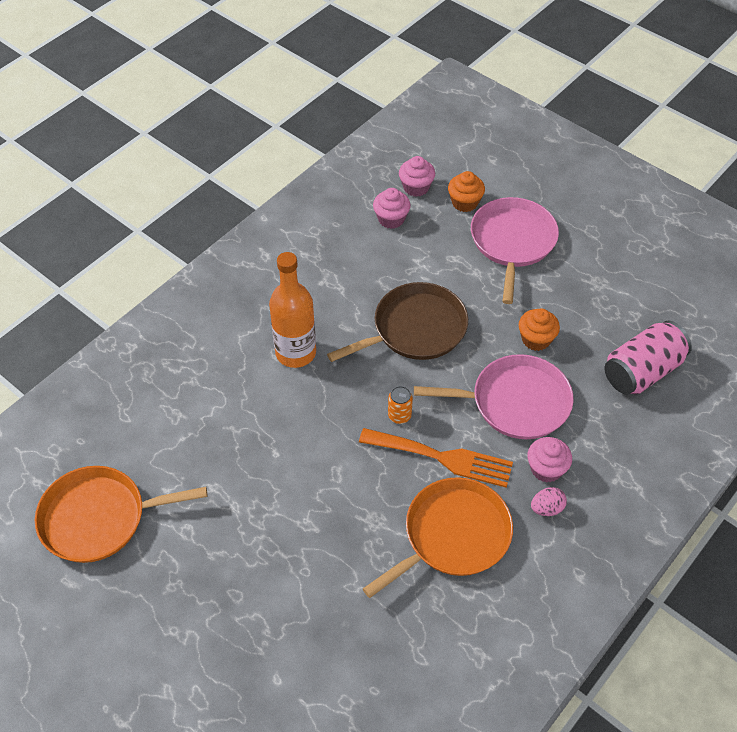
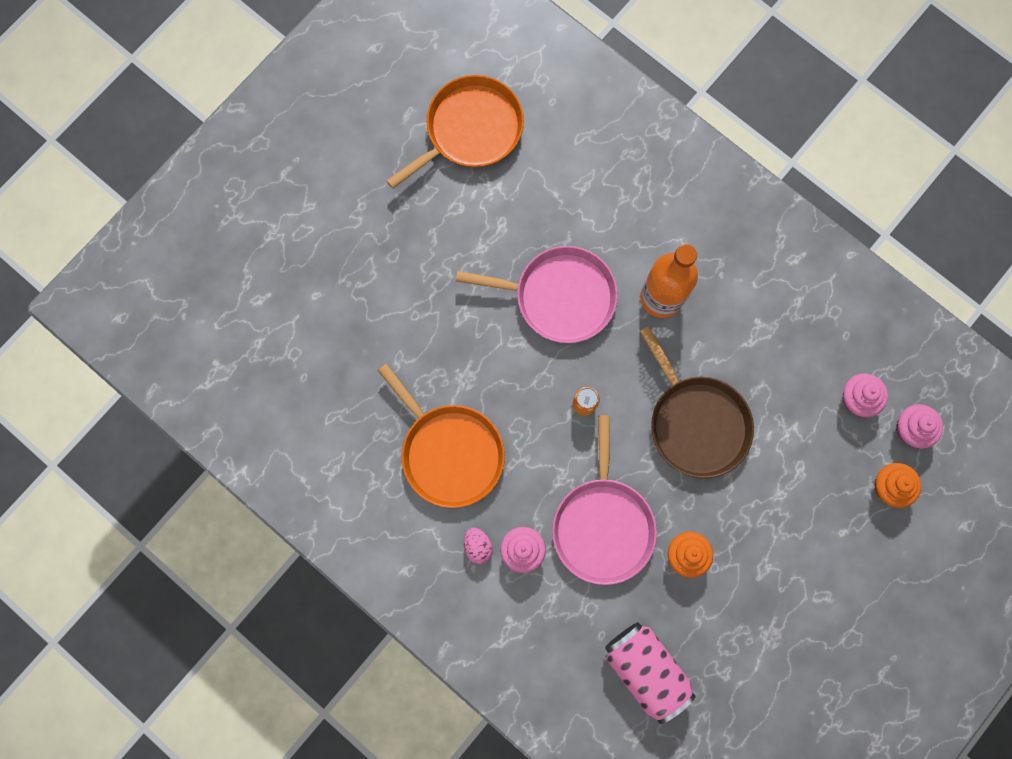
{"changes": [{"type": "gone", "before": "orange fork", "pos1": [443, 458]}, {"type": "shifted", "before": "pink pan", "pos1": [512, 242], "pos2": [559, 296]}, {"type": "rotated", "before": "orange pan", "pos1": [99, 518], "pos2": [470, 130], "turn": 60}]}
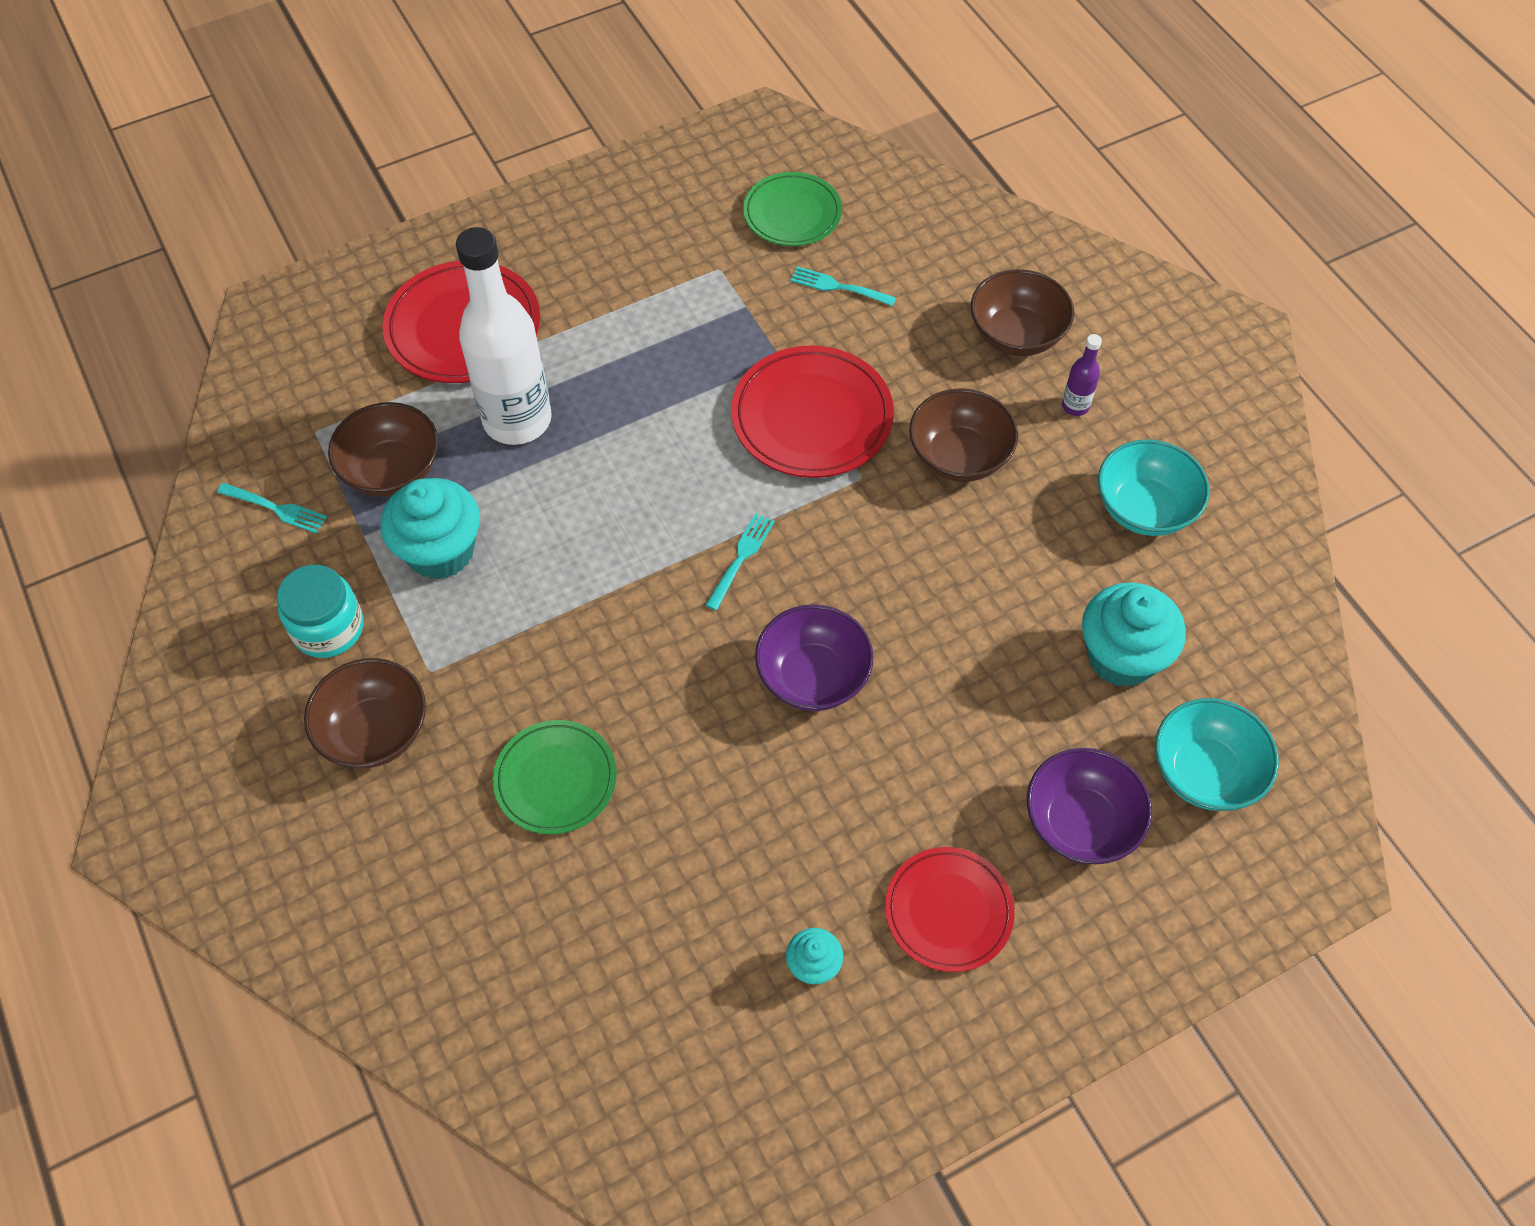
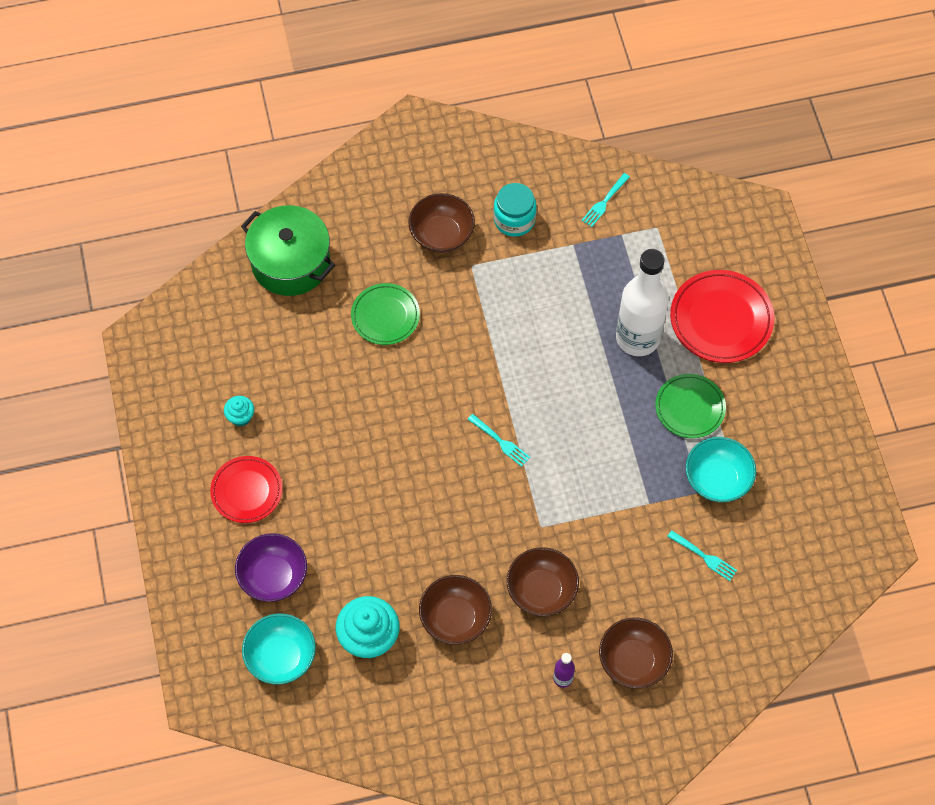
{"changes": [{"type": "gone", "before": "turquoise cupcake", "pos1": [440, 551]}, {"type": "gone", "before": "red plate", "pos1": [812, 417]}, {"type": "gone", "before": "purple bowl", "pos1": [813, 676]}, {"type": "new", "after": "green pot", "pos2": [290, 262]}, {"type": "shifted", "before": "brown bowl", "pos1": [392, 470], "pos2": [455, 618]}, {"type": "shifted", "before": "green plate", "pos1": [792, 214], "pos2": [690, 408]}, {"type": "shifted", "before": "turquoise bowl", "pos1": [1144, 508], "pos2": [717, 479]}, {"type": "rotated", "before": "turquoise fork", "pos1": [839, 287], "pos2": [703, 556], "turn": 90}]}
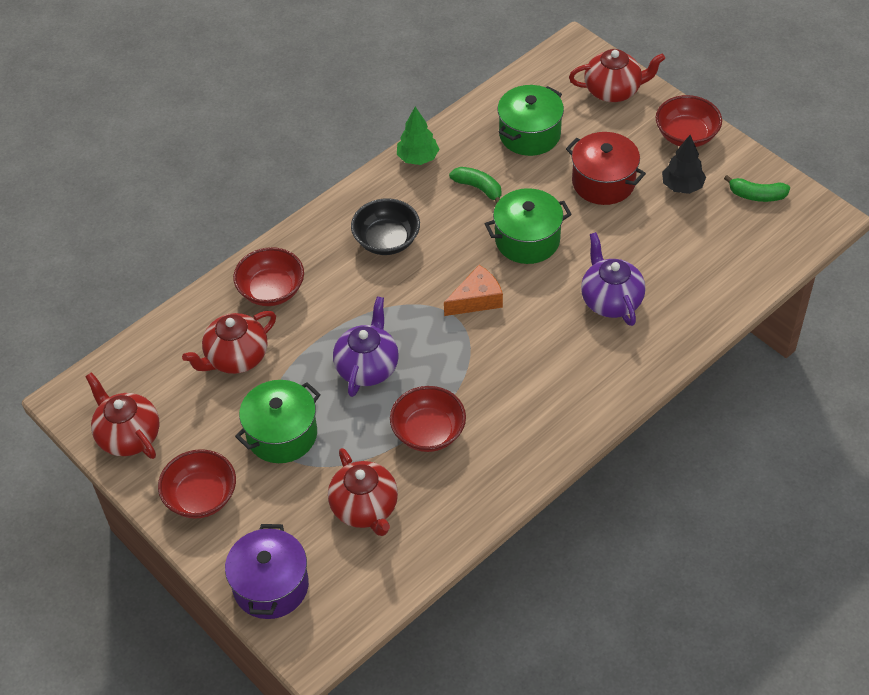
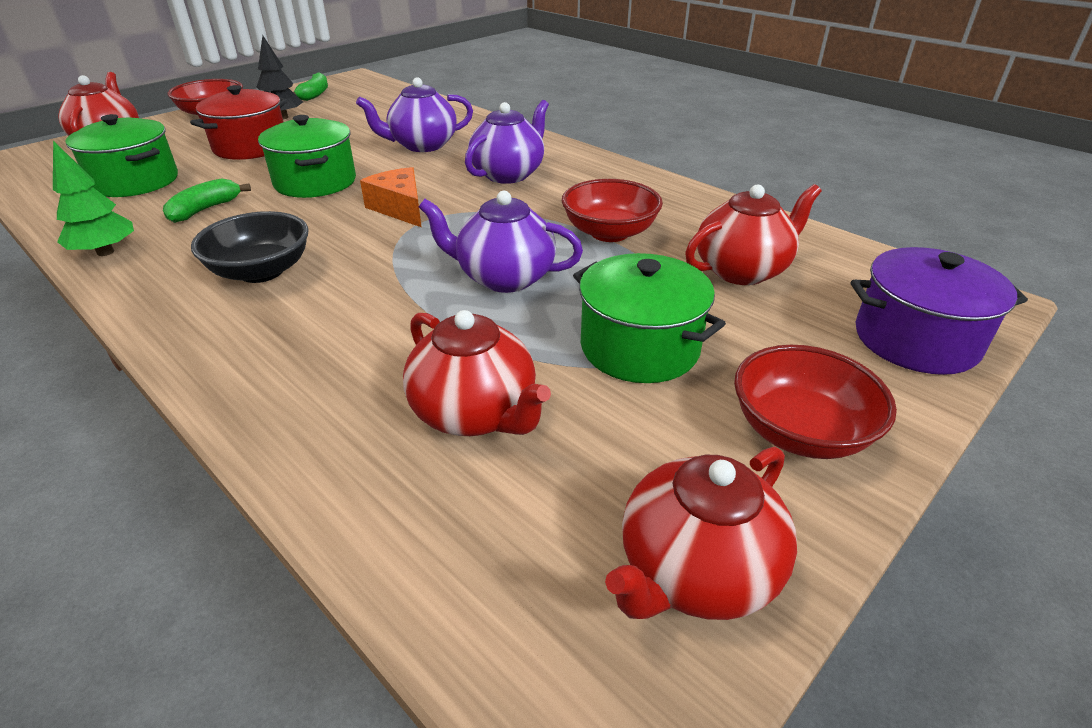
{"changes": [{"type": "gone", "before": "red bowl", "pos1": [271, 290]}, {"type": "new", "after": "purple teapot", "pos2": [508, 174]}]}
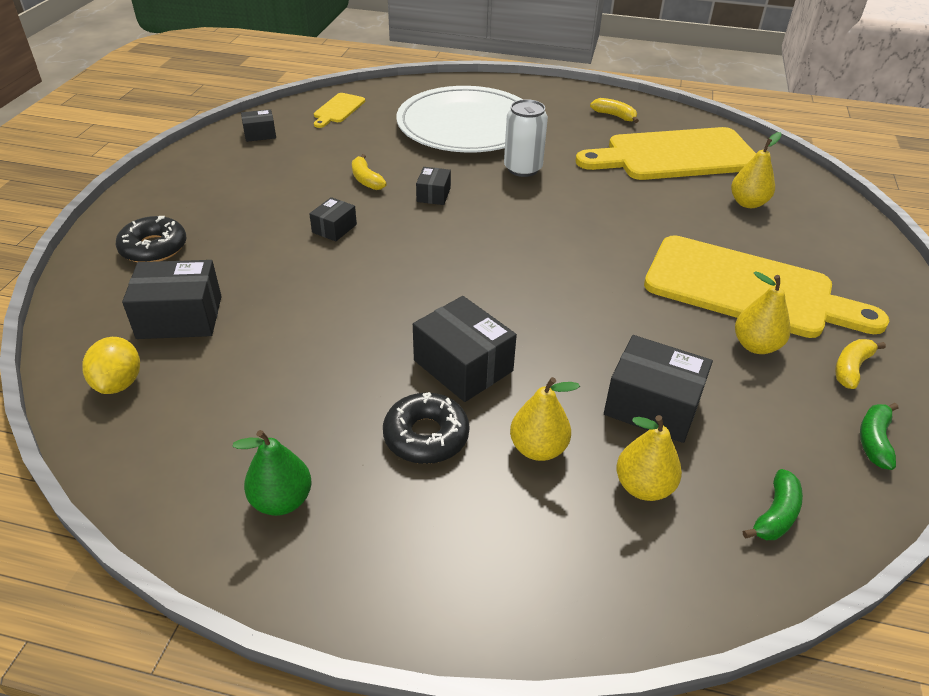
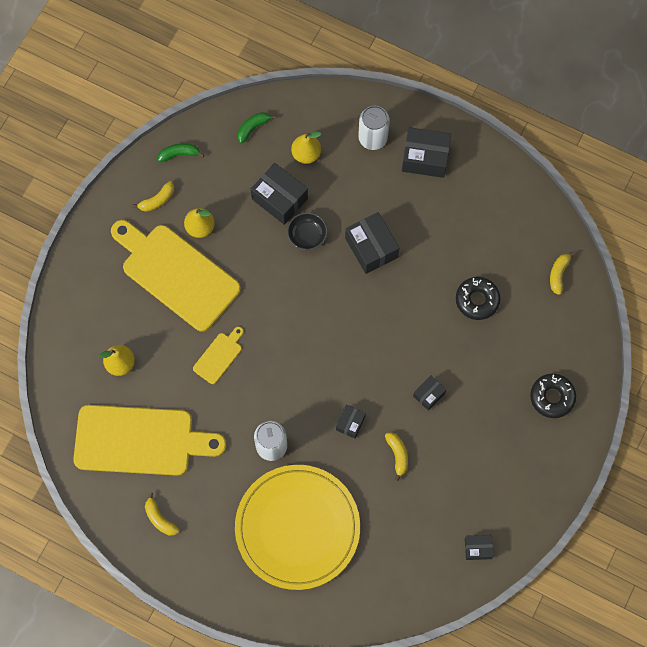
{"changes": [{"type": "gone", "before": "green pear", "pos1": [282, 500]}, {"type": "gone", "before": "yellow pear", "pos1": [538, 448]}, {"type": "new", "after": "black bowl", "pos2": [307, 235]}, {"type": "new", "after": "white can", "pos2": [373, 138]}, {"type": "shifted", "before": "black box", "pos1": [180, 317], "pos2": [425, 158]}, {"type": "shifted", "before": "yellow cutting board", "pos1": [338, 109], "pos2": [219, 356]}, {"type": "shifted", "before": "black donut", "pos1": [426, 436], "pos2": [477, 300]}, {"type": "swapped", "before": "yellow lemon", "after": "yellow banana", "pos1": [119, 383], "pos2": [558, 274]}, {"type": "repainted", "before": "white plate", "after": "yellow plate", "pos1": [466, 125], "pos2": [297, 527]}, {"type": "rotated", "before": "green banana", "pos1": [874, 441], "pos2": [179, 154], "turn": -135}]}
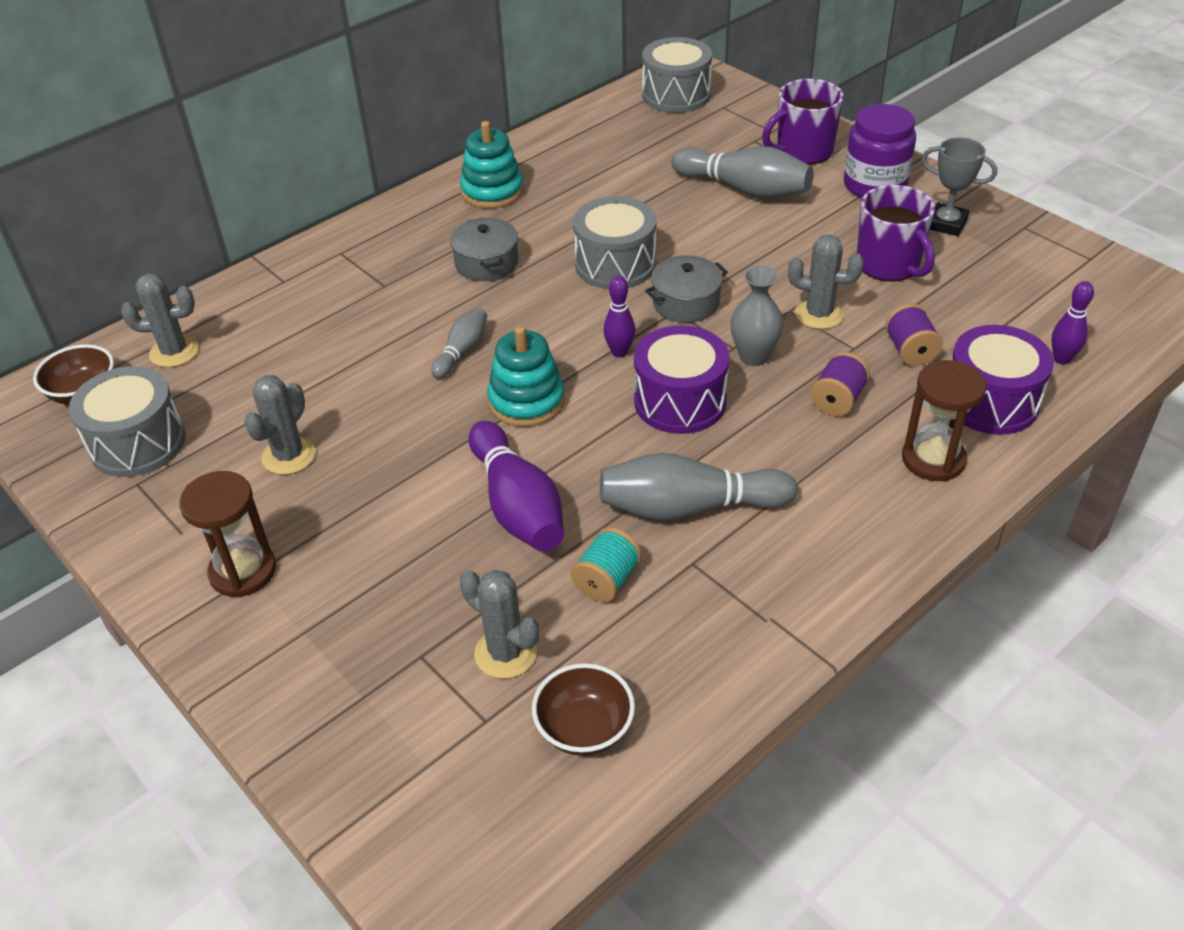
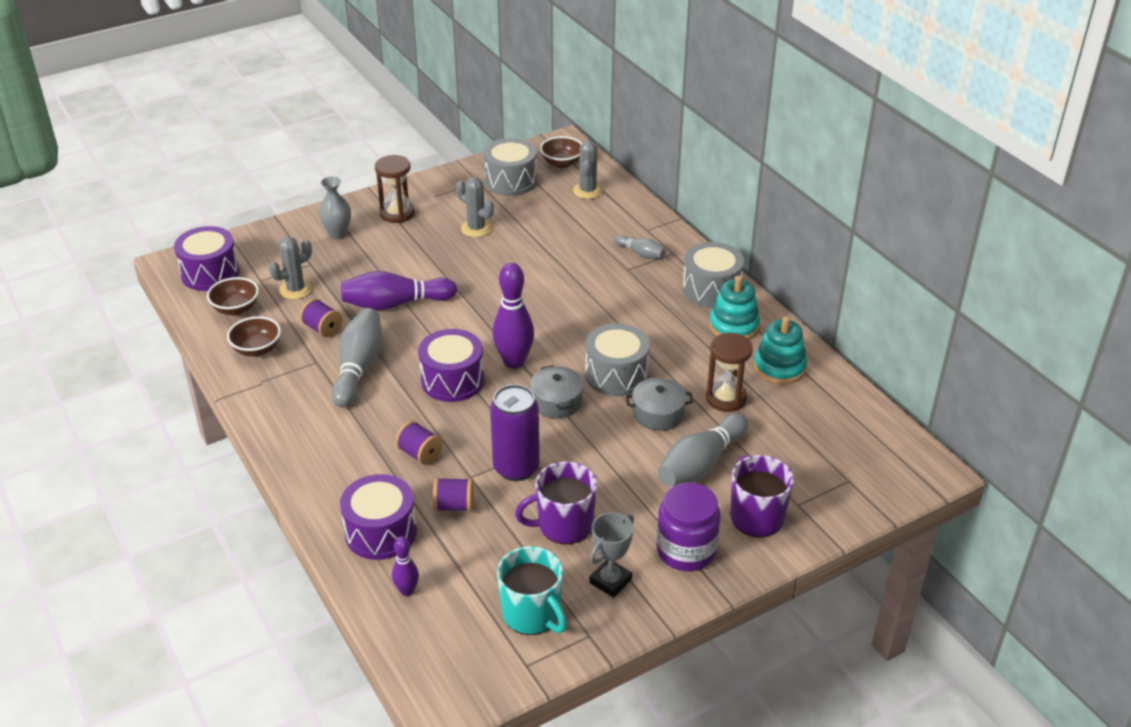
{"changes": [{"type": "new", "after": "purple drum", "pos2": [210, 273]}, {"type": "new", "after": "brown bowl", "pos2": [257, 349]}, {"type": "new", "after": "turquoise mug", "pos2": [532, 614]}, {"type": "shifted", "before": "grey bowling pin", "pos1": [462, 351], "pos2": [640, 253]}, {"type": "shifted", "before": "grey pot", "pos1": [486, 263], "pos2": [658, 414]}, {"type": "shifted", "before": "turquoise stacking toy", "pos1": [526, 401], "pos2": [779, 367]}, {"type": "shifted", "before": "grey drum", "pos1": [676, 95], "pos2": [711, 290]}, {"type": "shifted", "before": "grey vase", "pos1": [754, 356], "pos2": [337, 234]}, {"type": "shifted", "before": "brown hourglass", "pos1": [933, 459], "pos2": [726, 398]}, {"type": "swapped", "before": "grey cactus", "after": "purple can", "pos1": [819, 314], "pos2": [516, 468]}, {"type": "repainted", "before": "turquoise spool", "after": "purple spool", "pos1": [607, 580], "pos2": [322, 329]}, {"type": "scaled", "before": "purple bowling pin", "pos1": [619, 352], "pos2": [514, 362], "scale": 1.85}]}
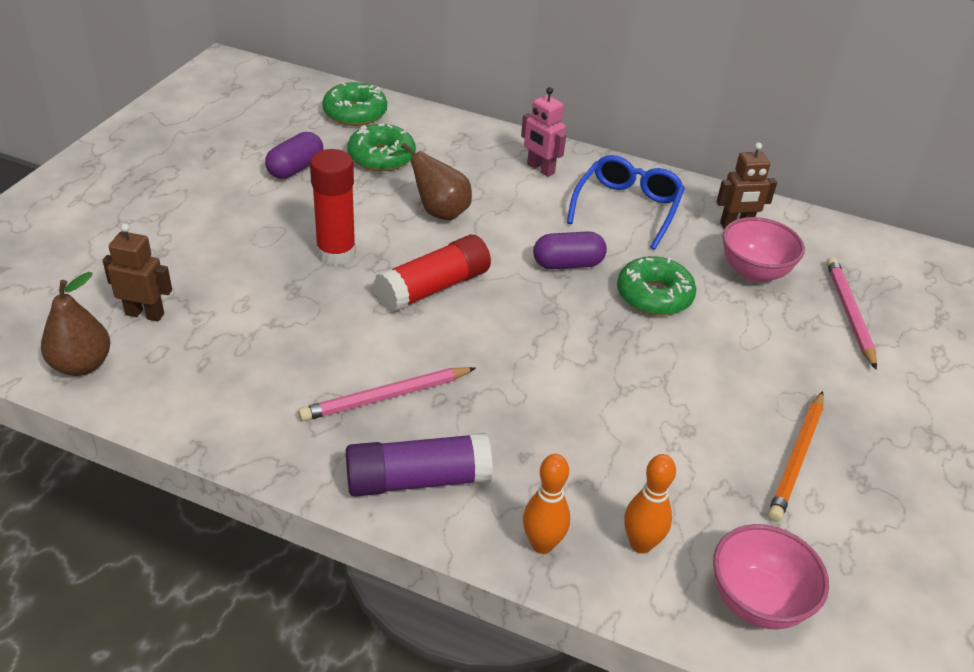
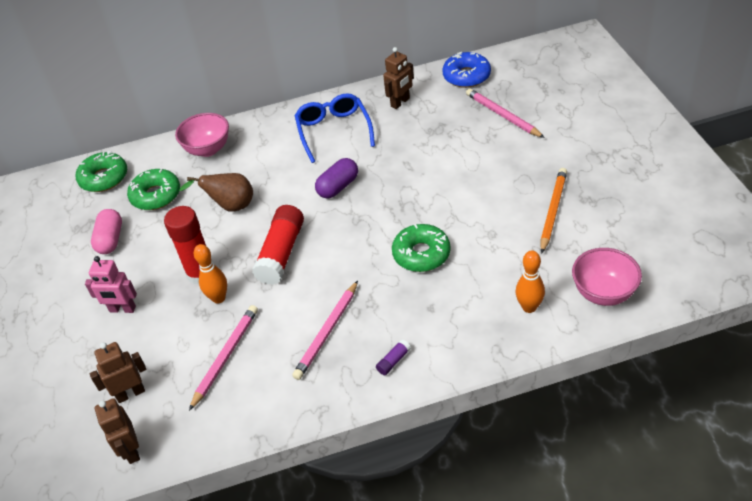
{"changes": [{"type": "new", "after": "pink pencil", "pos2": [226, 356]}, {"type": "new", "after": "blue donut", "pos2": [466, 76]}, {"type": "shifted", "before": "pink robot", "pos1": [540, 169], "pos2": [122, 309]}, {"type": "shifted", "before": "orange bowling pin", "pos1": [542, 544], "pos2": [218, 298]}, {"type": "shifted", "before": "green donut", "pos1": [654, 295], "pos2": [421, 254]}, {"type": "shifted", "before": "pink bowl", "pos1": [754, 272], "pos2": [208, 149]}, {"type": "swapped", "before": "brown pear", "after": "brown robot", "pos1": [82, 365], "pos2": [131, 450]}, {"type": "repainted", "before": "purple capsule", "after": "pink capsule", "pos1": [295, 168], "pos2": [110, 240]}, {"type": "rotated", "before": "orange pencil", "pos1": [796, 458], "pos2": [553, 211], "turn": -150}, {"type": "scaled", "before": "purple glue stick", "pos1": [417, 480], "pos2": [393, 361], "scale": 0.42}]}
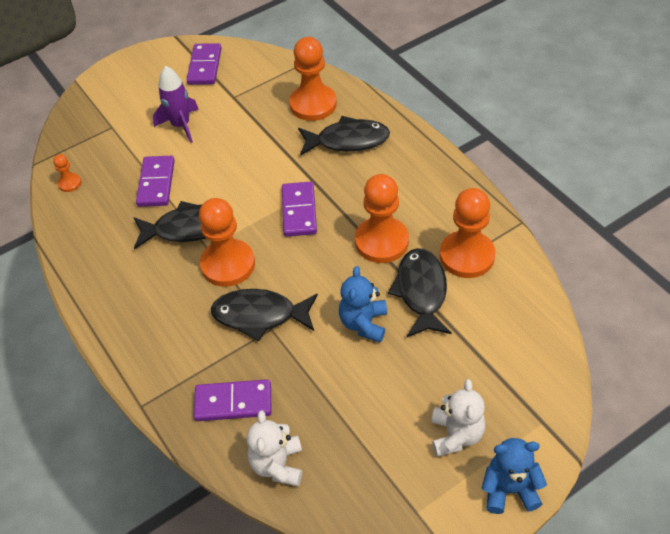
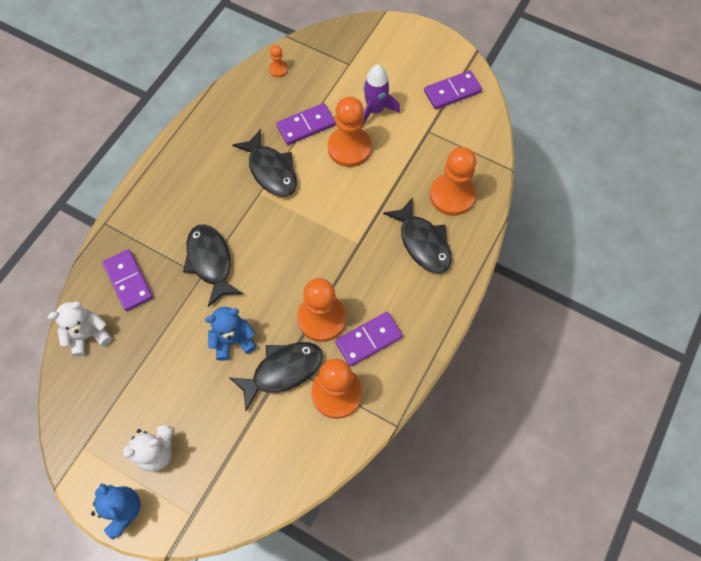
{"changes": [{"type": "shifted", "before": "orange pawn", "pos1": [228, 264], "pos2": [349, 148]}, {"type": "shifted", "before": "purple domino", "pos1": [299, 211], "pos2": [369, 340]}]}
